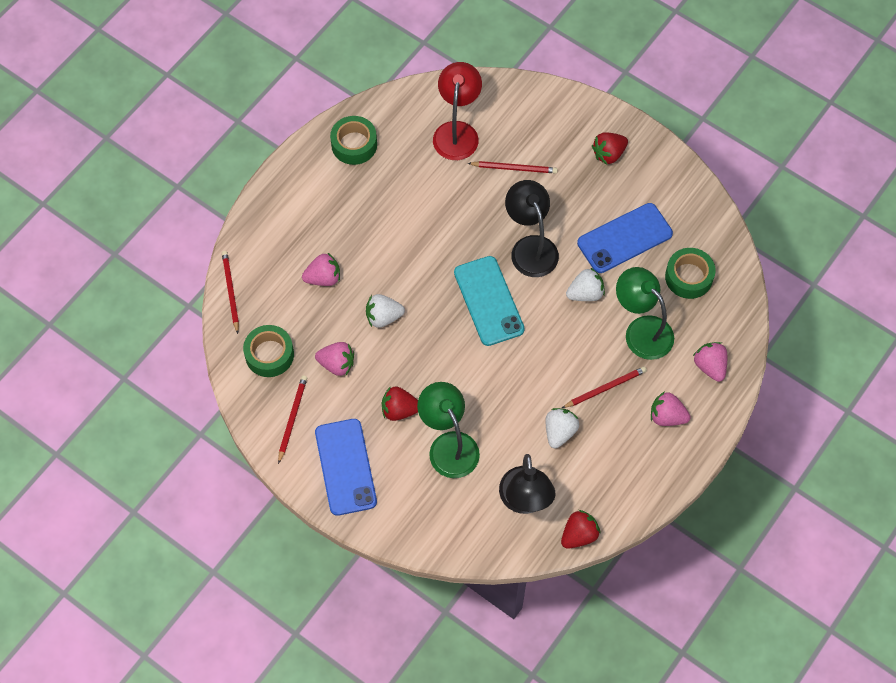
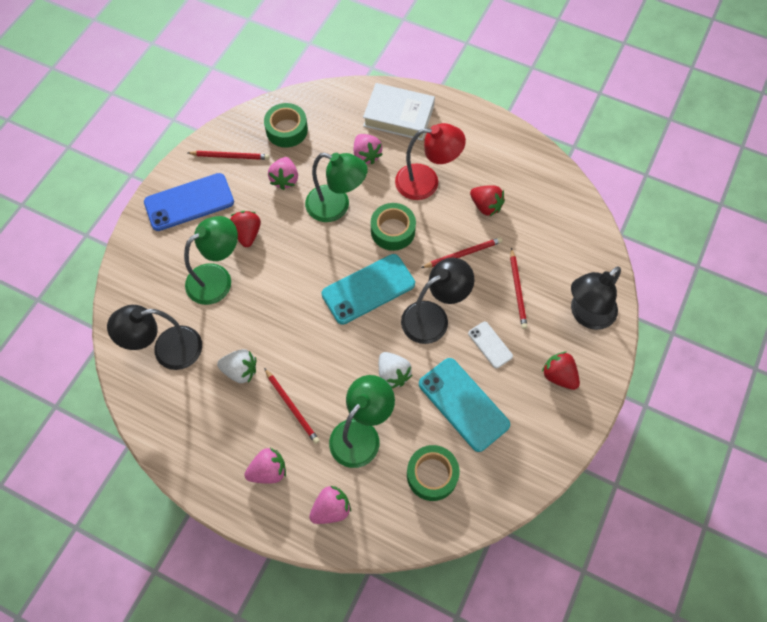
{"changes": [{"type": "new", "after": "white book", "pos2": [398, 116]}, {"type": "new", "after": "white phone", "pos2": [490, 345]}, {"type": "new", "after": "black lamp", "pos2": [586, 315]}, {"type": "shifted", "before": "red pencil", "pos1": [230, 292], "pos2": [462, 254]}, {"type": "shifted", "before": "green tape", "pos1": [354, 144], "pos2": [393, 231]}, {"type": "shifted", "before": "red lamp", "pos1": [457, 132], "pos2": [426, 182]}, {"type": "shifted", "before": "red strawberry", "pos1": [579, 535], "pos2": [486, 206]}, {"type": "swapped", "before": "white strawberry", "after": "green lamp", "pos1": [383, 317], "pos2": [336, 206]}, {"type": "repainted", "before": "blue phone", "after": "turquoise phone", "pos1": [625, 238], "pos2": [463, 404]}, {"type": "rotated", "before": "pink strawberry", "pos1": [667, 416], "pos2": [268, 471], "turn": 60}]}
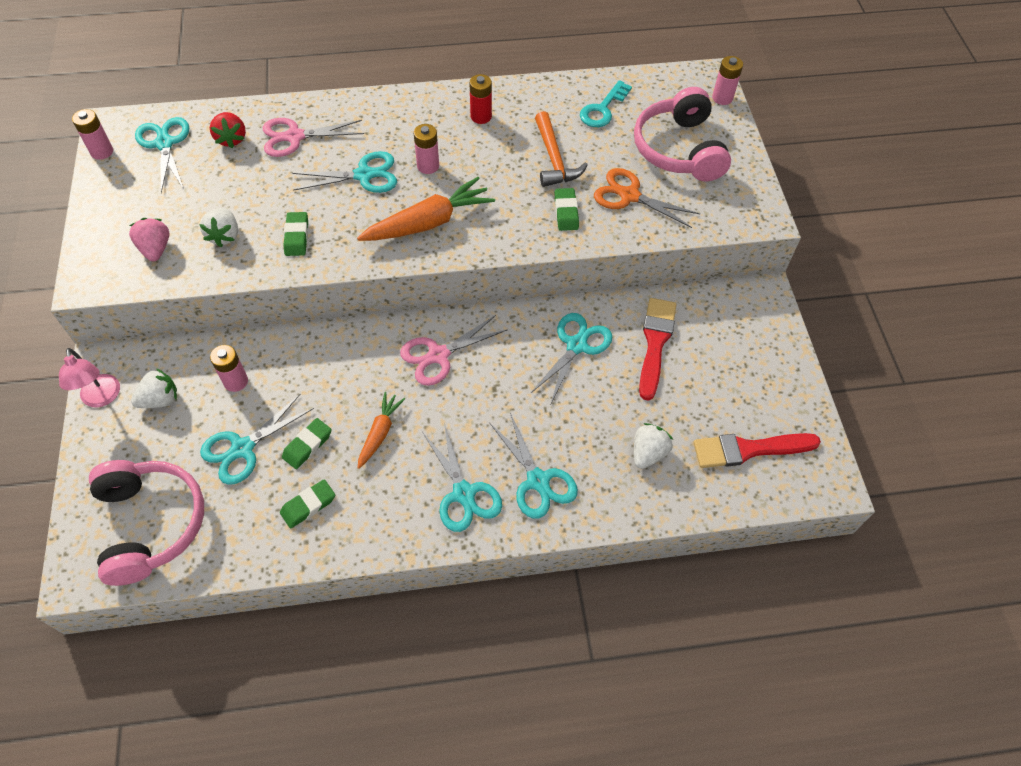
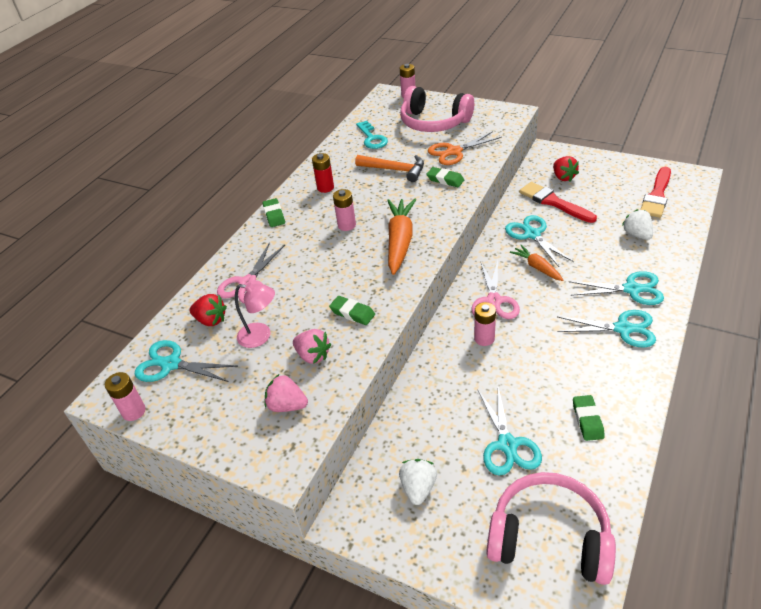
{"changes": [{"type": "gone", "before": "turquoise scissors", "pos1": [364, 175]}, {"type": "new", "after": "red strawberry", "pos2": [563, 177]}, {"type": "shifted", "before": "pink lamp", "pos1": [101, 398], "pos2": [261, 336]}, {"type": "shifted", "before": "pink battery", "pos1": [236, 381], "pos2": [484, 338]}, {"type": "shifted", "before": "green eraser", "pos1": [307, 445], "pos2": [274, 215]}, {"type": "shifted", "before": "orange carrot", "pos1": [380, 433], "pos2": [537, 267]}, {"type": "repainted", "before": "white strawberry", "after": "pink strawberry", "pos1": [224, 236], "pos2": [313, 355]}]}
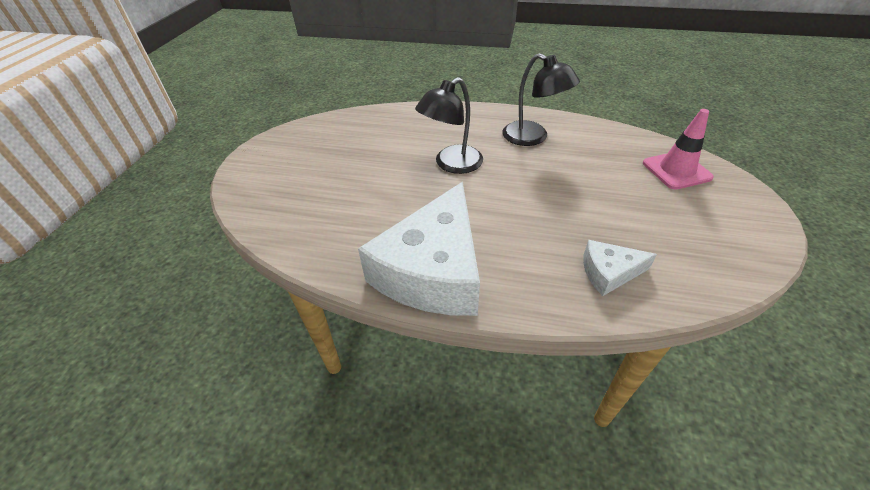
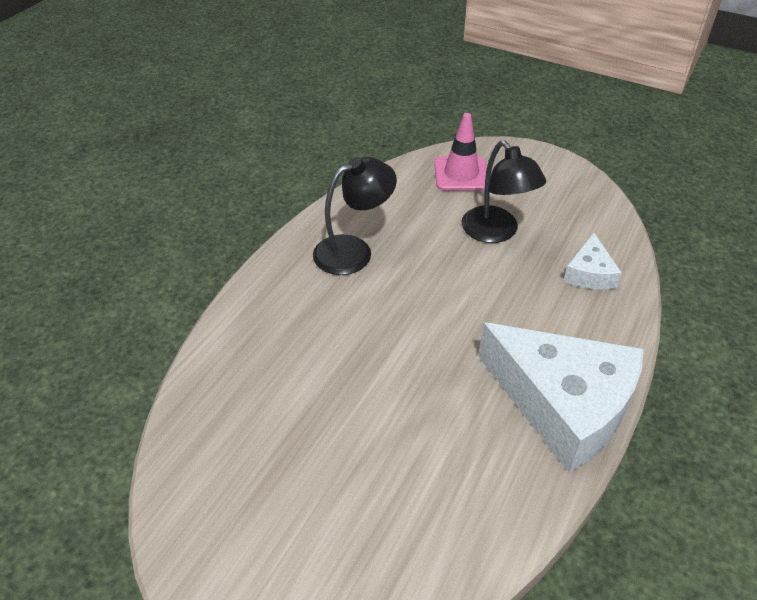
{"changes": [{"type": "shifted", "before": "black lamp", "pos1": [451, 164], "pos2": [496, 232]}]}
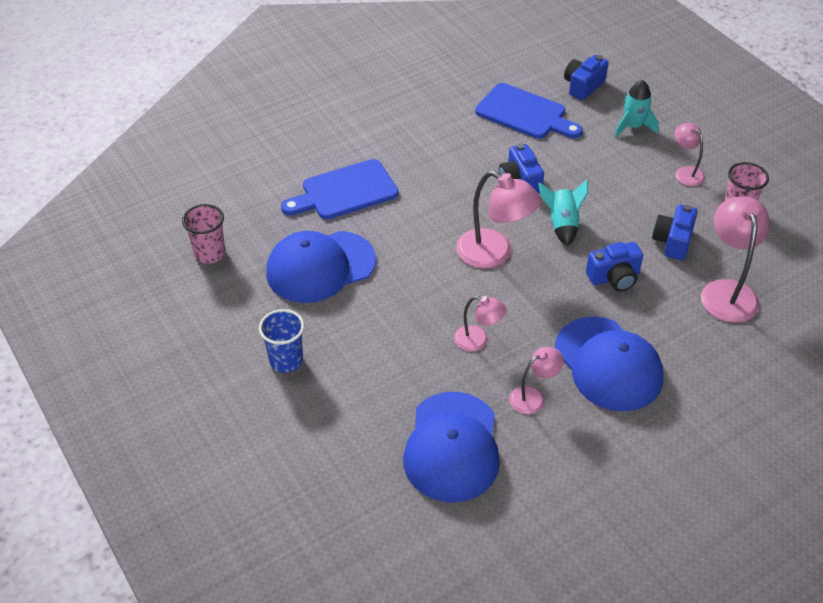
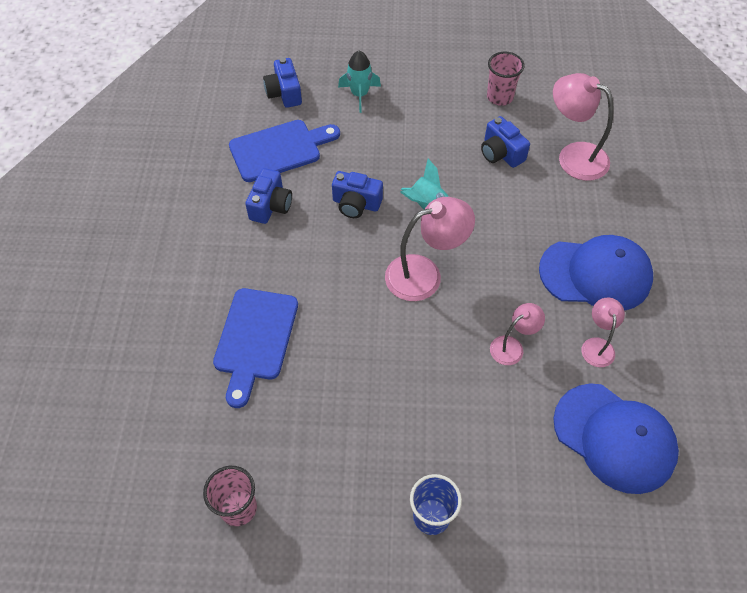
{"changes": [{"type": "gone", "before": "blue cap", "pos1": [320, 267]}, {"type": "gone", "before": "pink lamp", "pos1": [685, 172]}, {"type": "shifted", "before": "blue camera", "pos1": [614, 277], "pos2": [271, 206]}]}
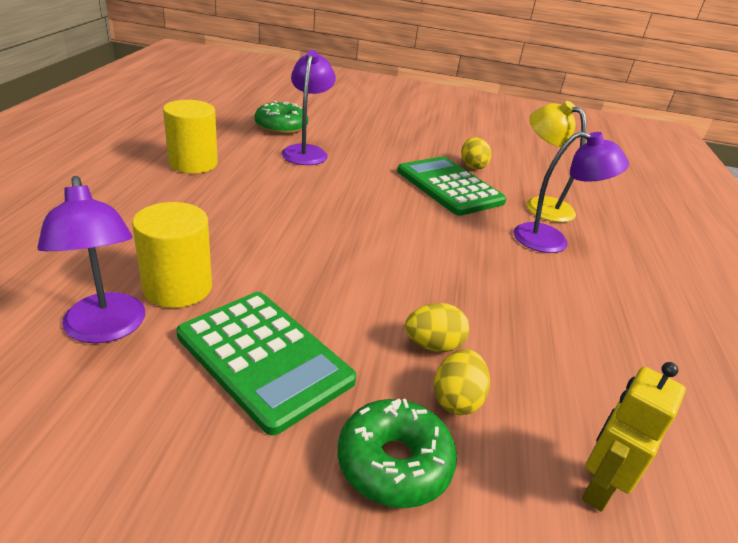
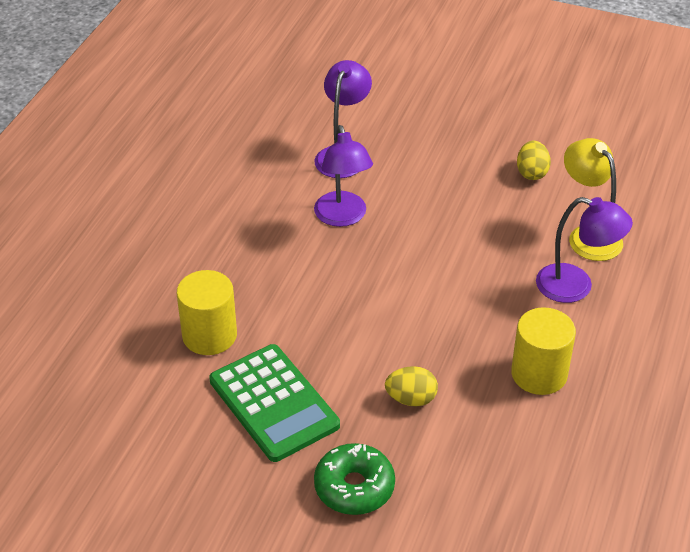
{"changes": [{"type": "gone", "before": "green donut", "pos1": [281, 127]}, {"type": "gone", "before": "green calculator", "pos1": [449, 187]}, {"type": "gone", "before": "yellow egg", "pos1": [456, 399]}, {"type": "gone", "before": "yellow robot", "pos1": [599, 487]}, {"type": "shifted", "before": "purple lamp", "pos1": [106, 329], "pos2": [343, 217]}, {"type": "shifted", "before": "yellow cylinder", "pos1": [193, 163], "pos2": [539, 374]}]}
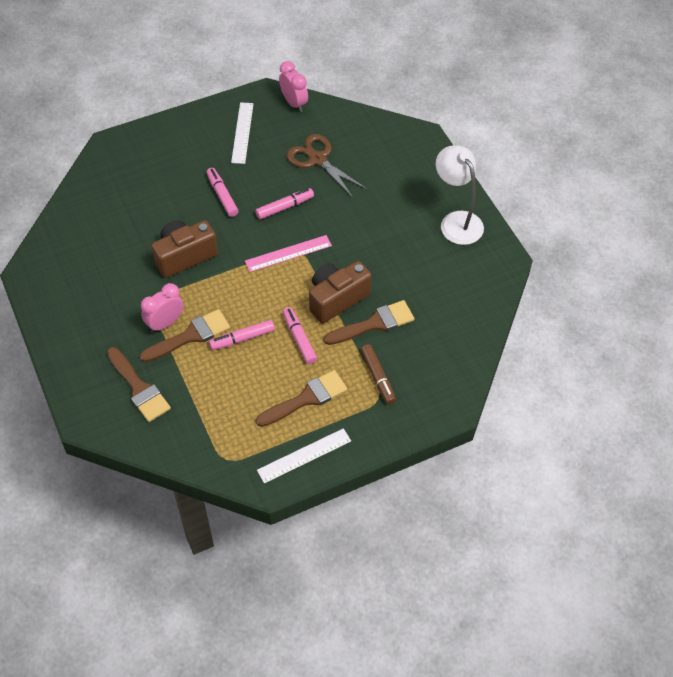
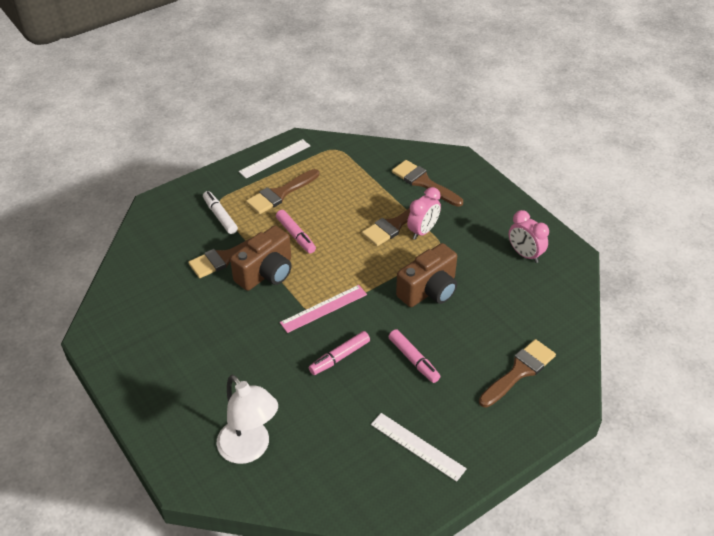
{"changes": [{"type": "gone", "before": "pink marker", "pos1": [242, 338]}, {"type": "gone", "before": "brown scissors", "pos1": [317, 159]}, {"type": "new", "after": "brown brush", "pos2": [519, 371]}, {"type": "shifted", "before": "pink clock", "pos1": [294, 103], "pos2": [525, 254]}, {"type": "shifted", "before": "white lamp", "pos1": [456, 221], "pos2": [250, 449]}, {"type": "repainted", "before": "brown marker", "after": "white marker", "pos1": [377, 377], "pos2": [220, 216]}, {"type": "rotated", "before": "white ruler", "pos1": [242, 132], "pos2": [417, 446], "turn": -45}]}
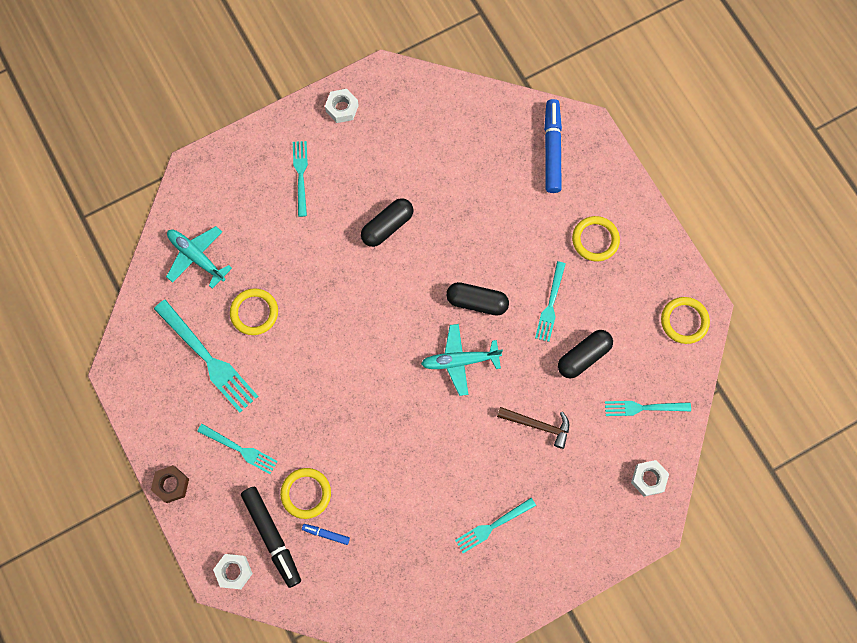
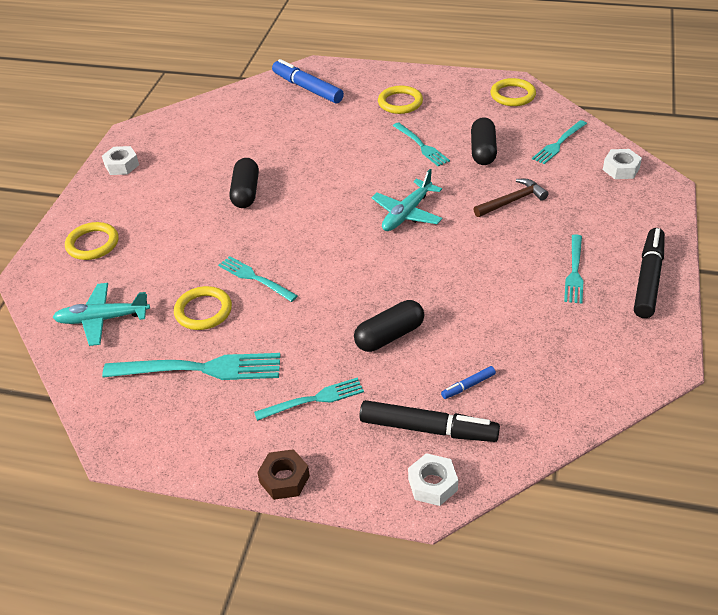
{"changes": [{"type": "new", "after": "black marker", "pos2": [648, 279]}, {"type": "shifted", "before": "yellow ring", "pos1": [306, 493], "pos2": [92, 244]}, {"type": "shifted", "before": "turquoise fork", "pos1": [300, 175], "pos2": [254, 278]}, {"type": "shifted", "before": "black capsule", "pos1": [477, 302], "pos2": [389, 336]}]}
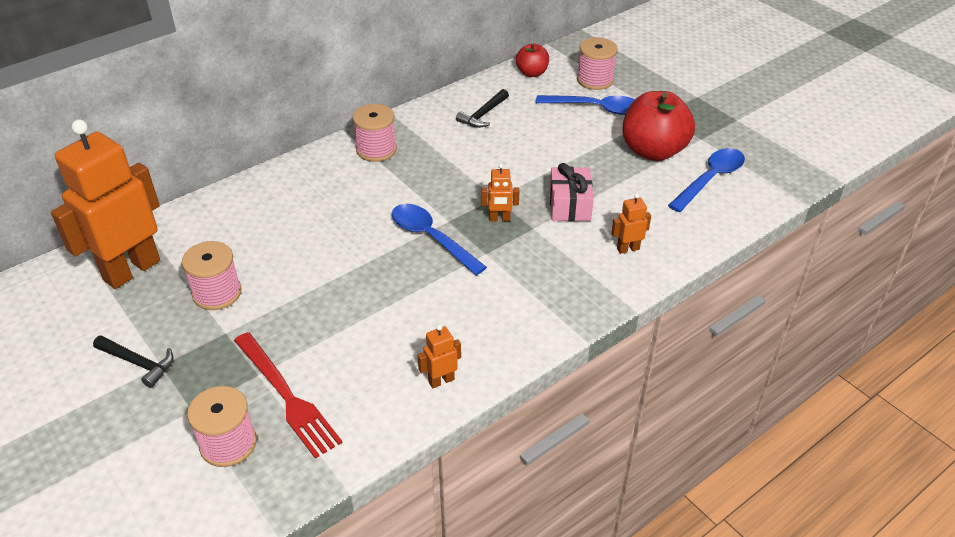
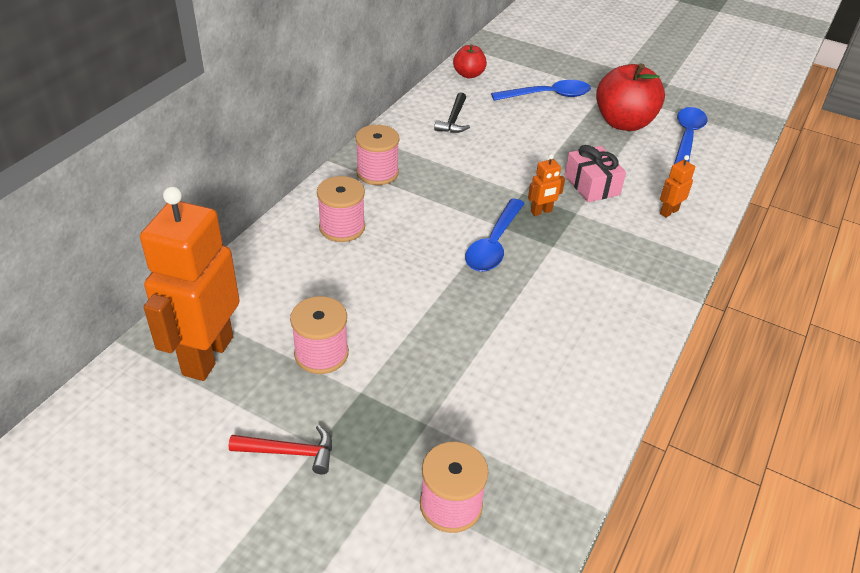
{"changes": [{"type": "gone", "before": "red fork", "pos1": [287, 396]}, {"type": "gone", "before": "orange robot", "pos1": [441, 380]}, {"type": "shifted", "before": "pink spool", "pos1": [595, 80], "pos2": [342, 227]}, {"type": "repainted", "before": "black hammer", "after": "red hammer", "pos1": [138, 363], "pos2": [290, 452]}, {"type": "rotated", "before": "blue spoon", "pos1": [431, 238], "pos2": [493, 244], "turn": -90}]}
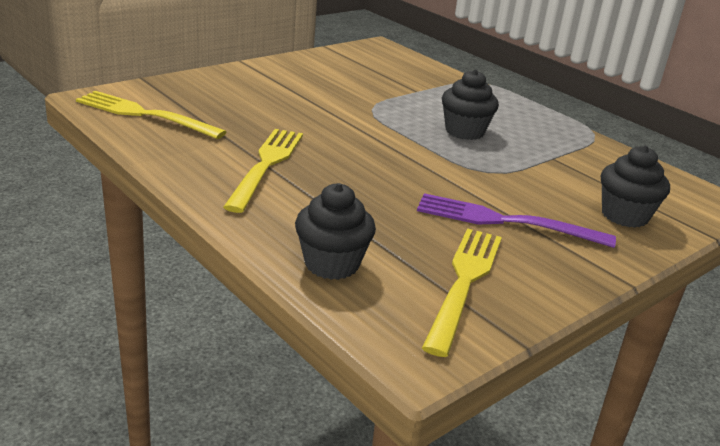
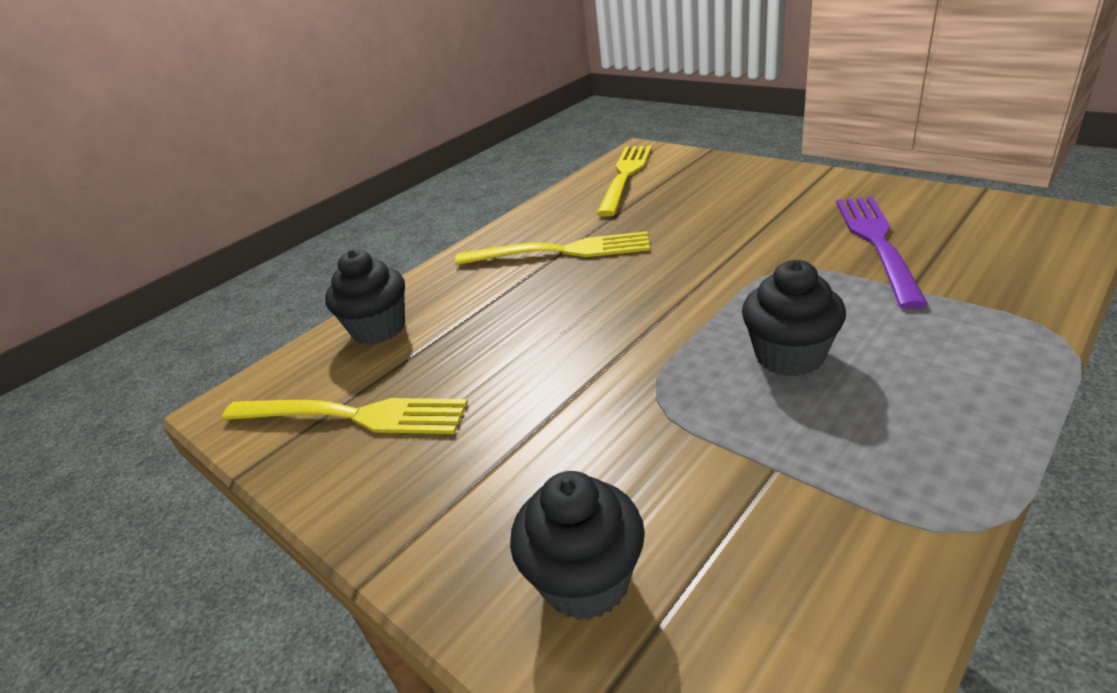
{"changes": [{"type": "shifted", "before": "purple fork", "pos1": [504, 221], "pos2": [876, 243]}]}
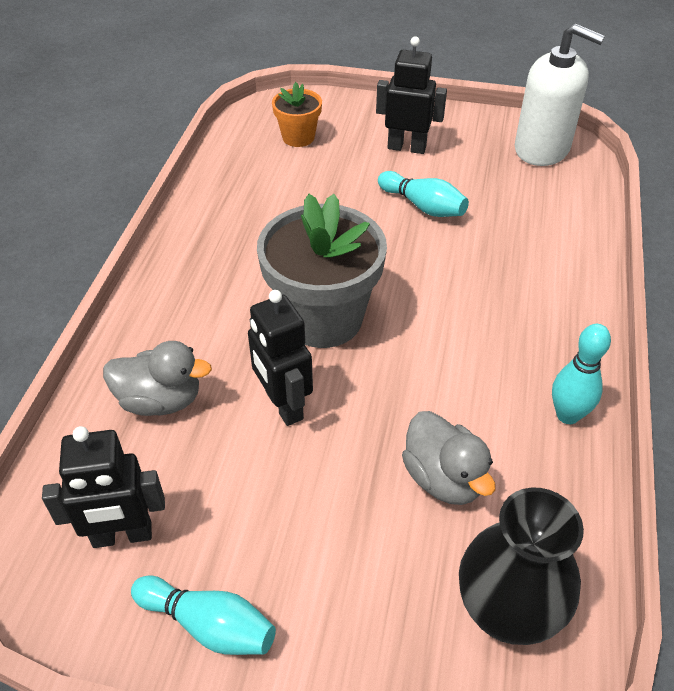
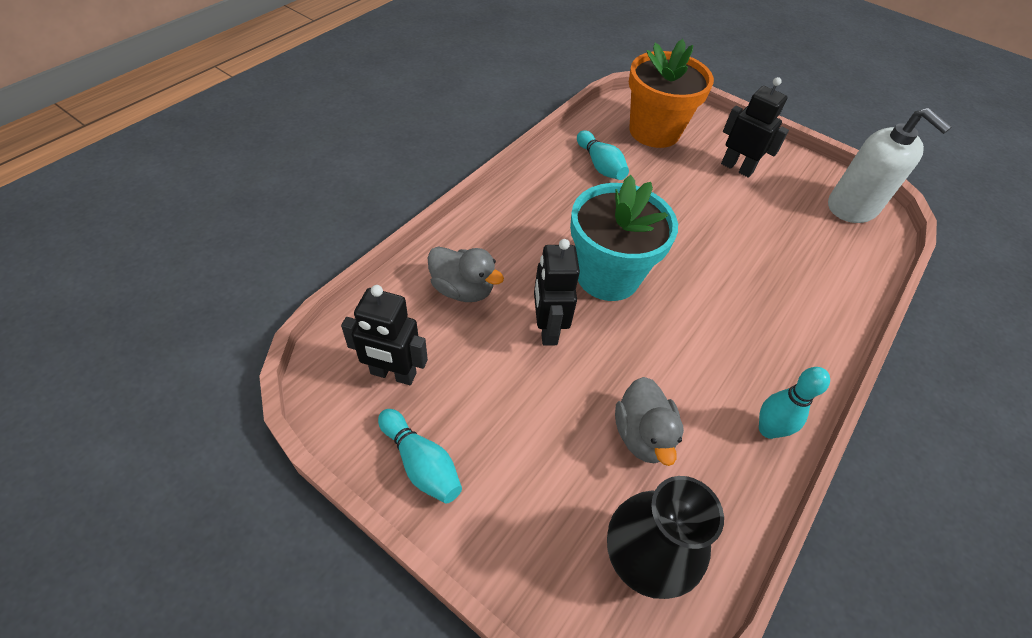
{"changes": [{"type": "shifted", "before": "turquoise bowling pin", "pos1": [423, 206], "pos2": [600, 165]}, {"type": "repainted", "before": "grey flower pot", "after": "turquoise flower pot", "pos1": [323, 318], "pos2": [607, 276]}, {"type": "scaled", "before": "orange flower pot", "pos1": [298, 137], "pos2": [654, 131], "scale": 1.93}]}
